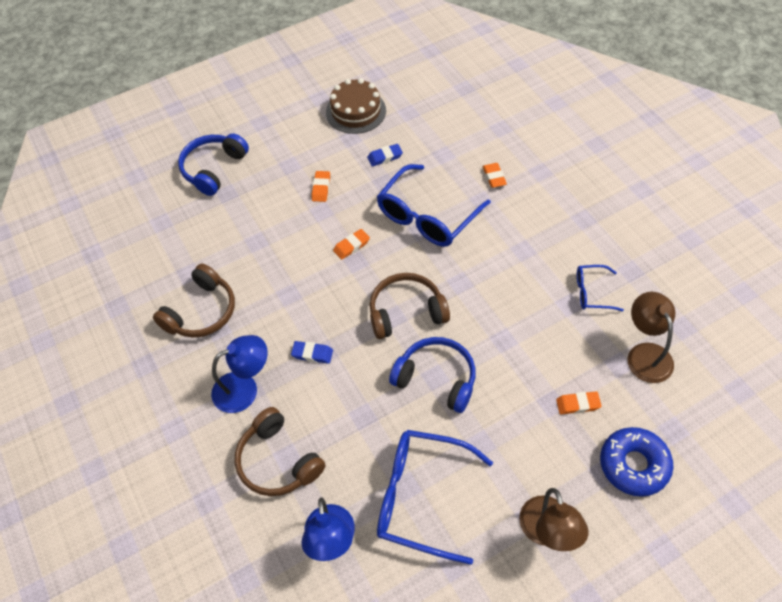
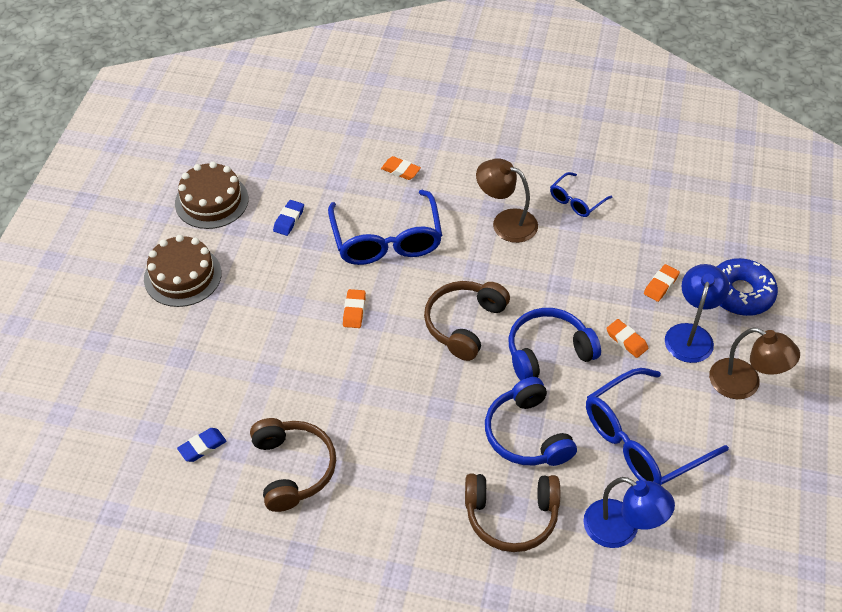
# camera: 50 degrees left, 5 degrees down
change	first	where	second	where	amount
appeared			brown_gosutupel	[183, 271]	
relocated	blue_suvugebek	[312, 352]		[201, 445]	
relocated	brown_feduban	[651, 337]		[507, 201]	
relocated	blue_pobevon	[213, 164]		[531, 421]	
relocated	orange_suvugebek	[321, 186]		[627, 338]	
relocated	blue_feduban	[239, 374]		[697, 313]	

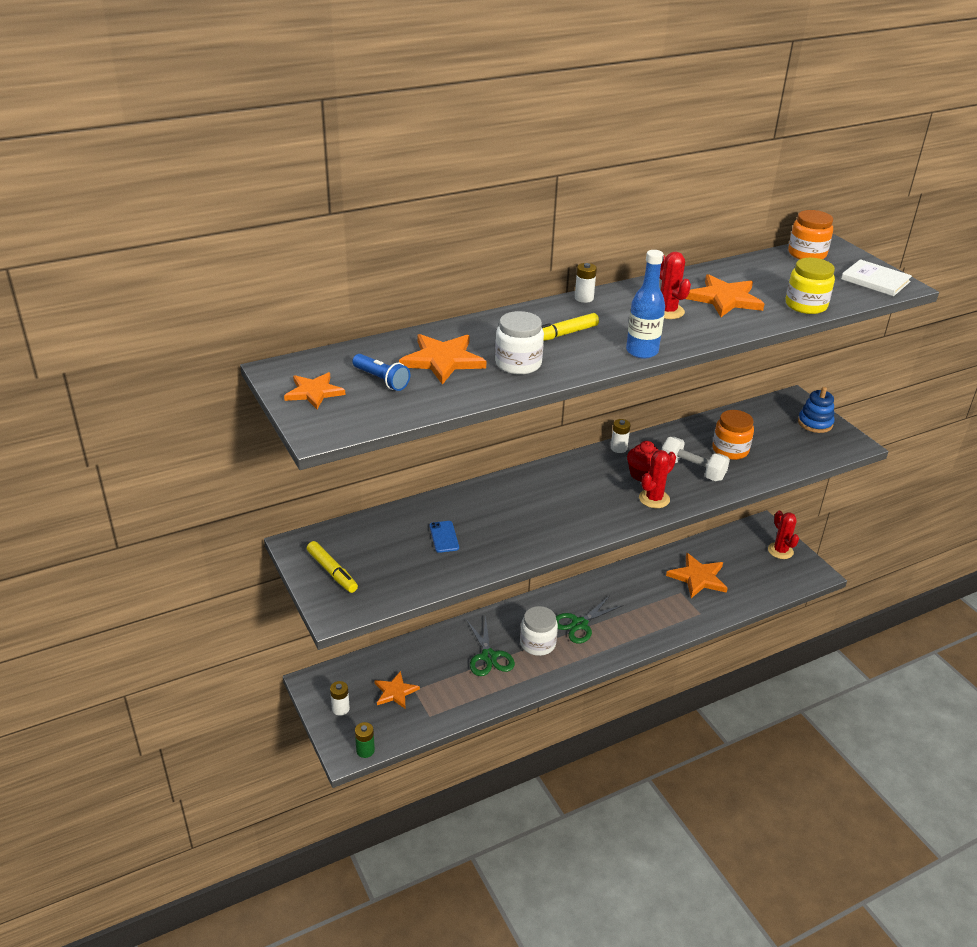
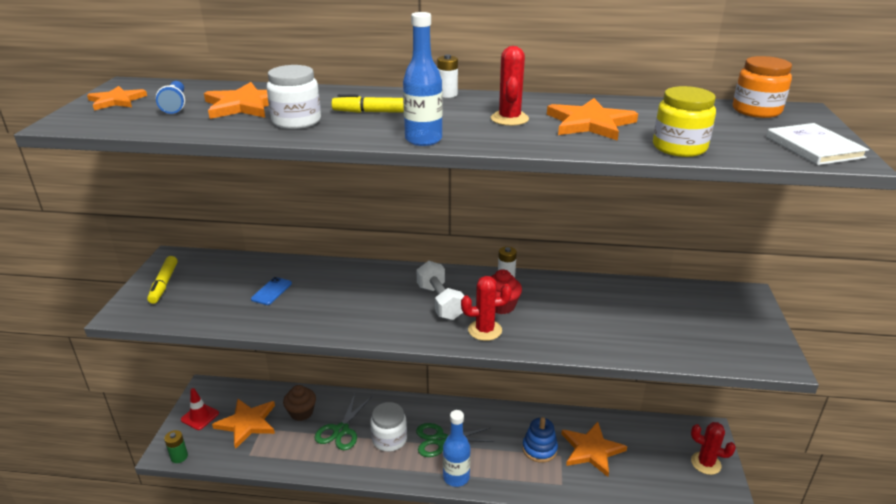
# camera: 35 degrees right, 5 degrees down
change	first	where	second	where	amount
exchanged	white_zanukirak	[340, 698]	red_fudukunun	[200, 409]	
size	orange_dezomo	[397, 690]		[243, 424]	x1.51
appeared			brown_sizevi	[299, 403]	
relocated	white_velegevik	[696, 459]		[440, 290]	
appeared			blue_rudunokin	[457, 448]	
relocated	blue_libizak	[816, 410]		[540, 440]	
spun	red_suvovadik	[783, 535]		[713, 448]	75 degrees counterclockwise
missing	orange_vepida	[733, 435]			

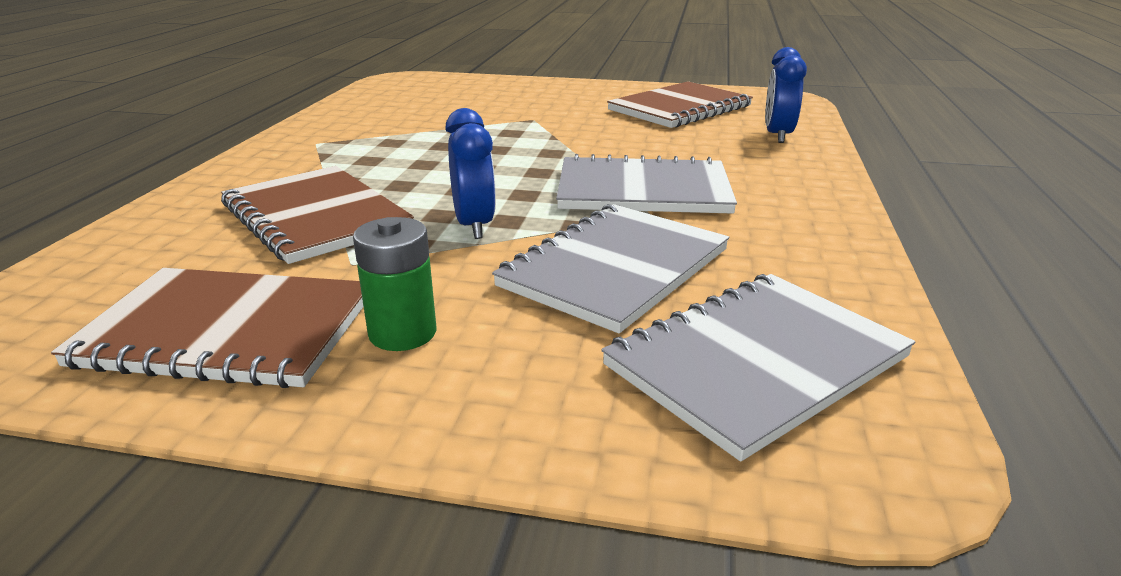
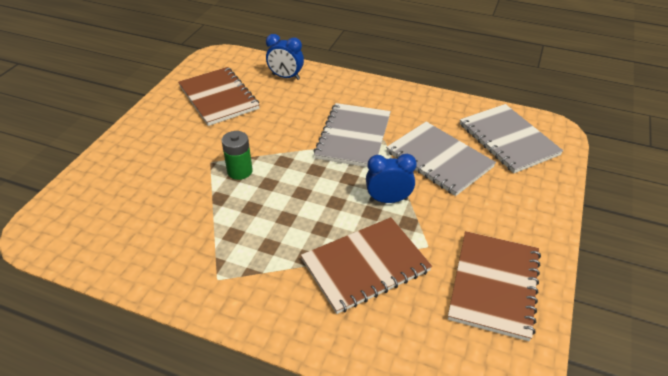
# camera: 80 degrees left, 15 degrees up
change	first	where	second	where	amount
relocated	green_zanukirak	[394, 284]		[237, 155]	

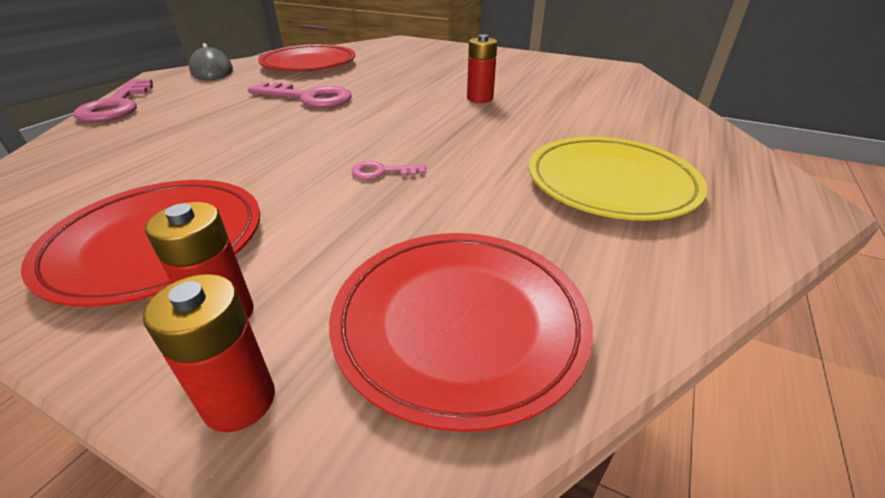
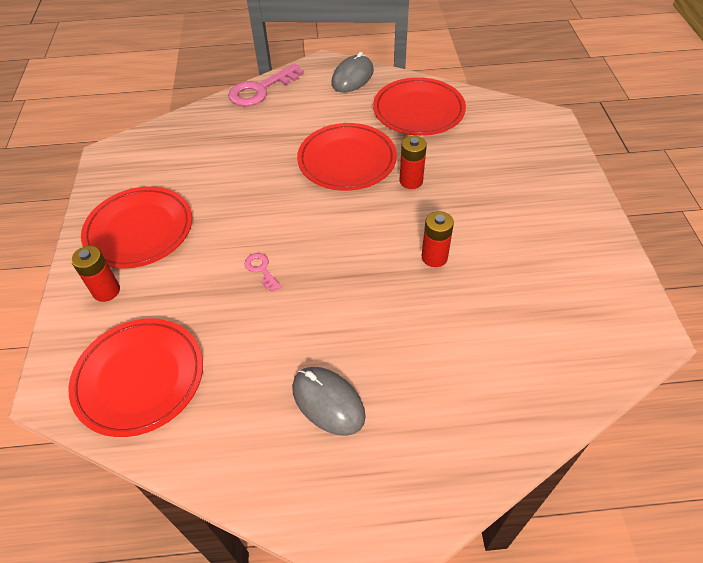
# camera: 60 degrees right, 15 degrees up
change	first	where	second	where	amount
exchanged	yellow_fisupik	[618, 178]	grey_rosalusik	[329, 401]	
exchanged	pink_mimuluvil	[300, 95]	red_fisupik	[347, 157]	
relocated	red_zanukirak	[209, 353]		[413, 162]	

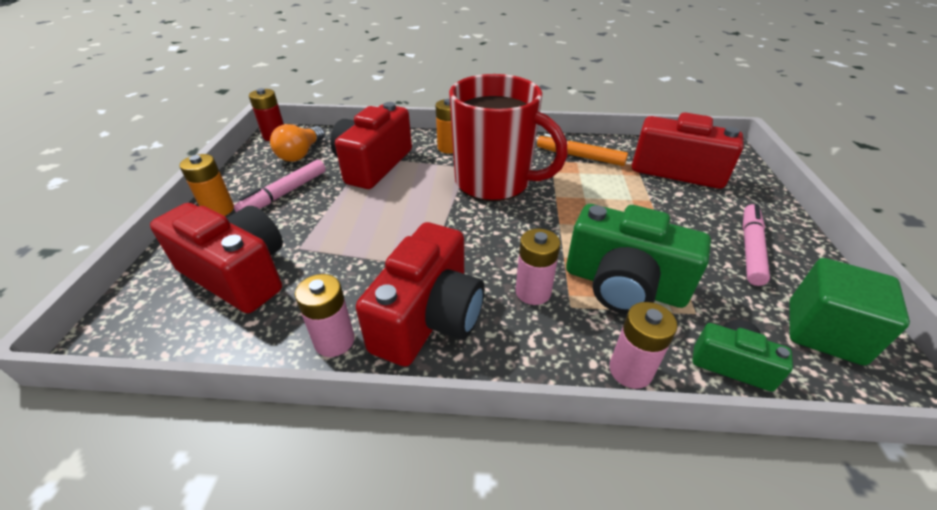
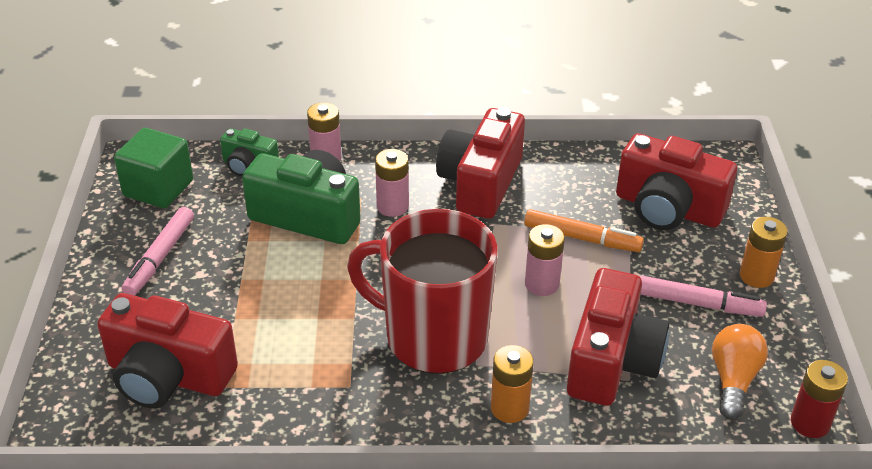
# camera: 175 degrees right, 0 degrees up
change	first	where	second	where	amount
relocated	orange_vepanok	[582, 150]		[584, 230]	
relocated	pink_zanukirak	[325, 315]		[545, 260]	
spun	pink_vepanok	[280, 186]		[703, 296]	75 degrees clockwise

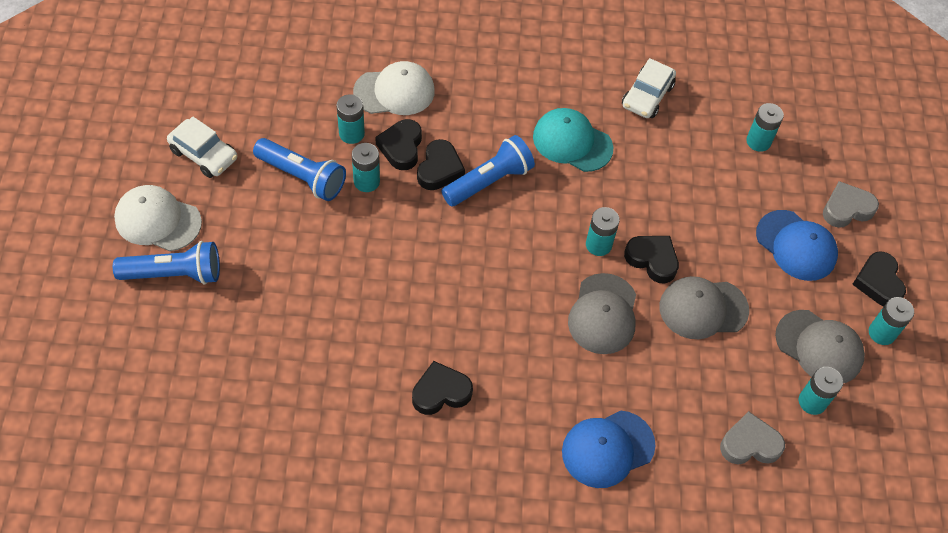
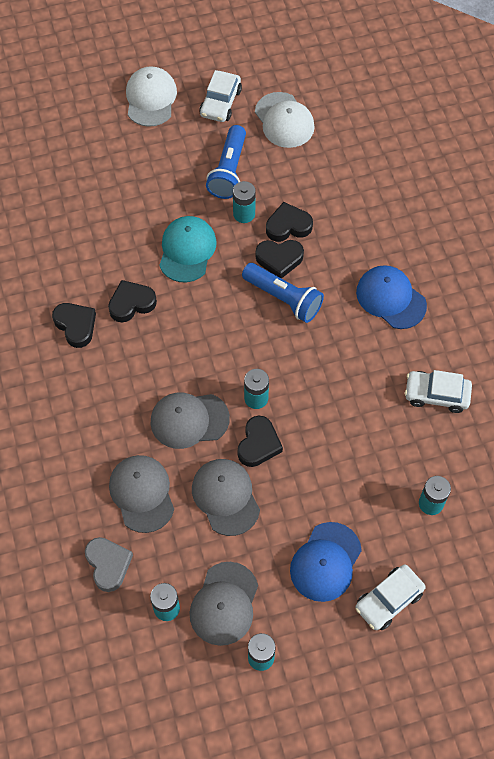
# camera: 75 degrees right, 5 degrees up
change	first	where	second	where	amount
relocated	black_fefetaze	[879, 278]		[132, 301]	
appeared			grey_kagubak	[141, 494]	
relocated	turquoise_kagubak	[573, 140]		[188, 249]	
relocated	white_kagubak	[394, 88]		[285, 120]	
exchanged	grey_fefetaze	[851, 204]	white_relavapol	[390, 597]	
relocated	blue_kagubak	[609, 449]		[391, 297]	
missing	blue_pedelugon	[166, 262]			
missing	turquoise_zanukirak	[350, 119]			

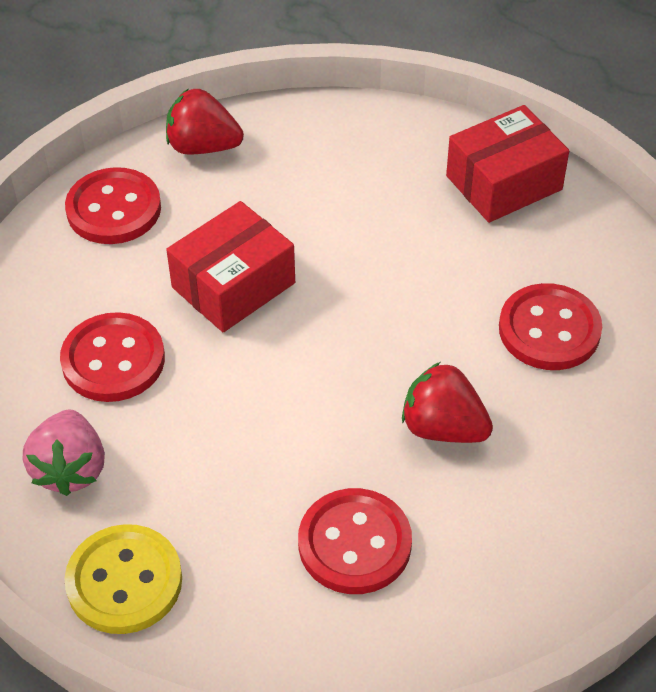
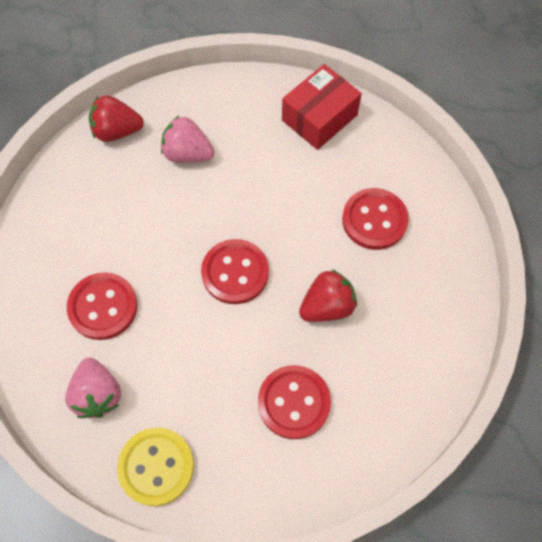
# camera: 15 degrees left, 15 degrees up
change	first	where	second	where	amount
appeared			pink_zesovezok	[188, 139]	
relocated	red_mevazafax	[113, 205]		[235, 271]	
spun	red_zesovezok	[447, 402]		[328, 296]	135 degrees clockwise
missing	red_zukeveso	[230, 266]			

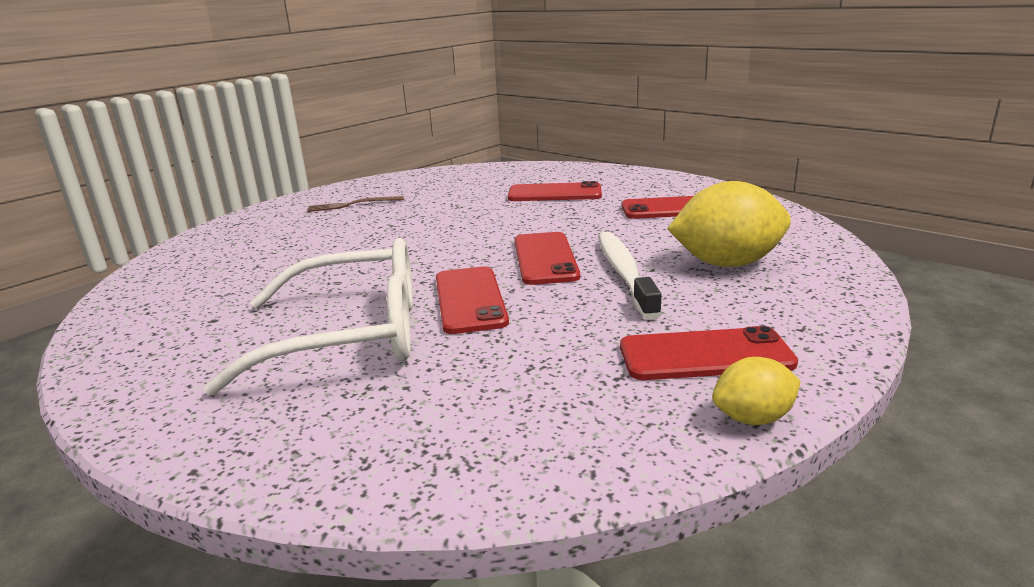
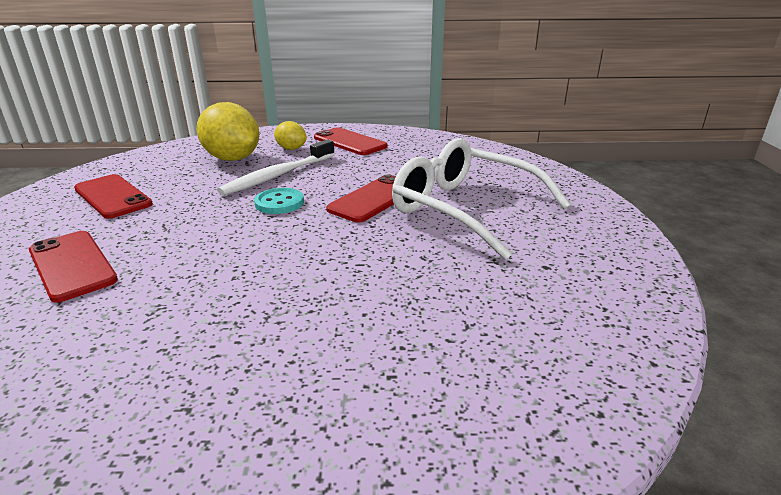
# camera: 135 degrees left, 5 degrees up
change	first	where	second	where	amount
exchanged	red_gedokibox	[547, 258]	turquoise_mevazafax	[279, 201]	
relocated	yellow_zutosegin	[756, 391]		[290, 135]	
missing	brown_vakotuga	[355, 204]			

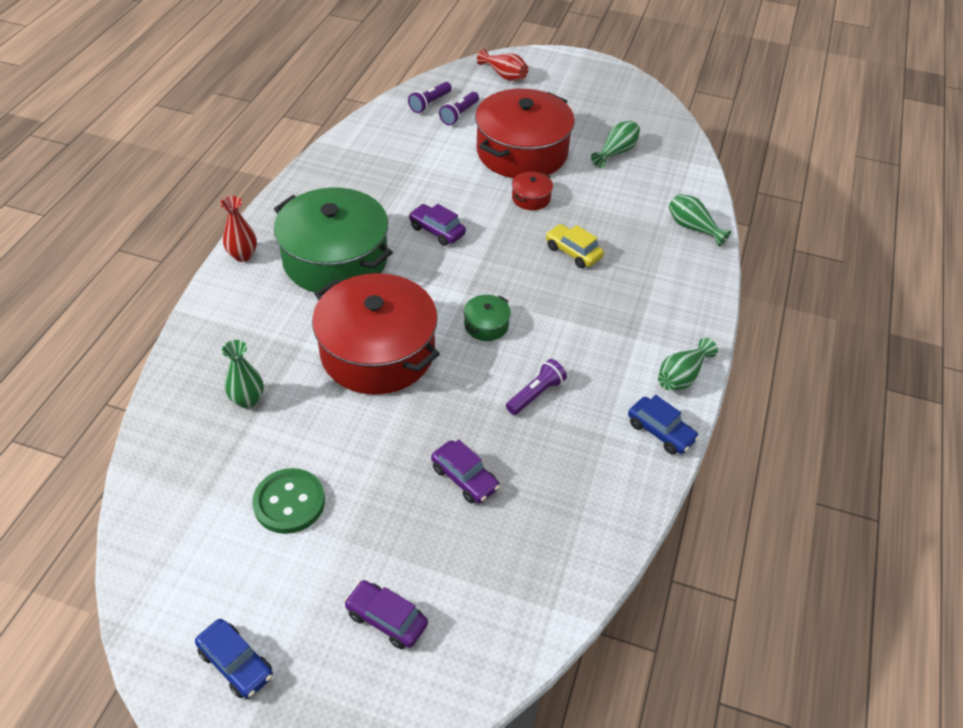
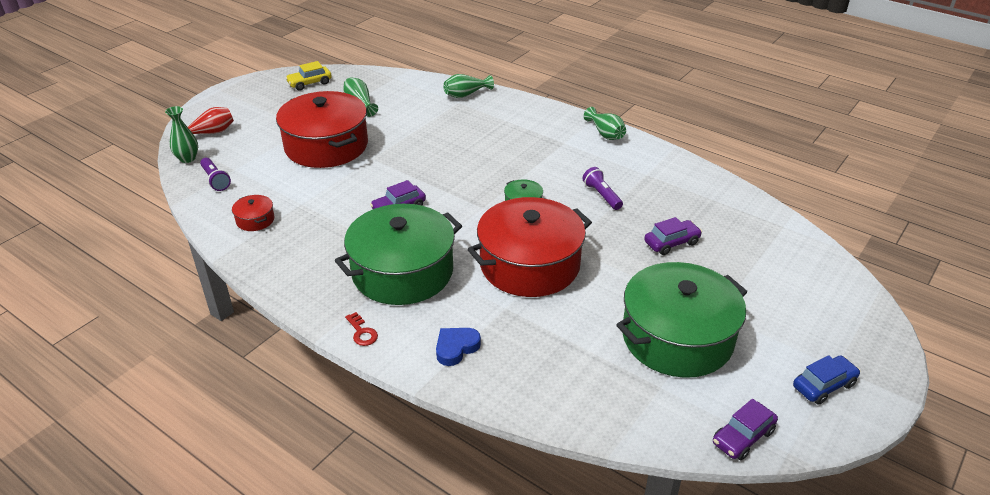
# camera: 70 degrees left, 10 degrees down
change	first	where	second	where	amount
relocated	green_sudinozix	[243, 374]		[181, 134]	
relocated	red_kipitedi	[532, 190]		[253, 213]	
relocated	yellow_relavapol	[575, 246]		[308, 76]	
exchanged	red_sudinozix	[238, 229]	red_mimuluvil	[361, 329]	
appeared			blue_fefetaze	[458, 347]	
exchanged	green_mevazafax	[288, 501]	green_kipitedi	[681, 320]	
relocated	purple_relavapol	[386, 614]		[745, 429]	
missing	purple_pedelugon	[459, 108]			
missing	blue_relavapol	[663, 425]			

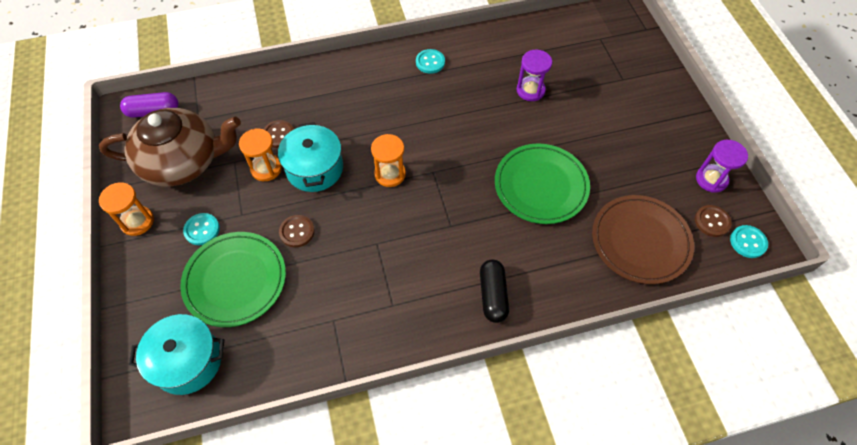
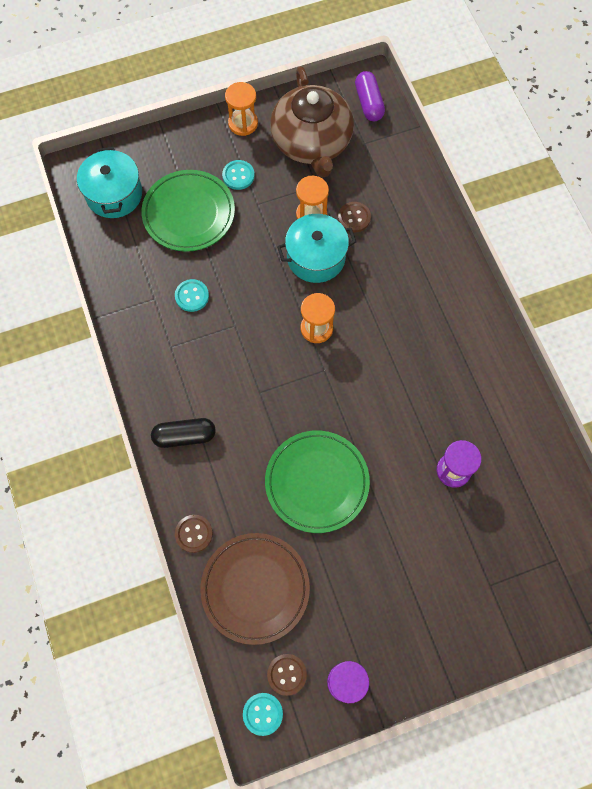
# camera: 85 degrees right, 10 degrees up
change	first	where	second	where	amount
relocated	turquoise_mevazafax	[430, 61]		[192, 295]	
relocated	brown_mevazafax	[297, 231]		[194, 534]	

